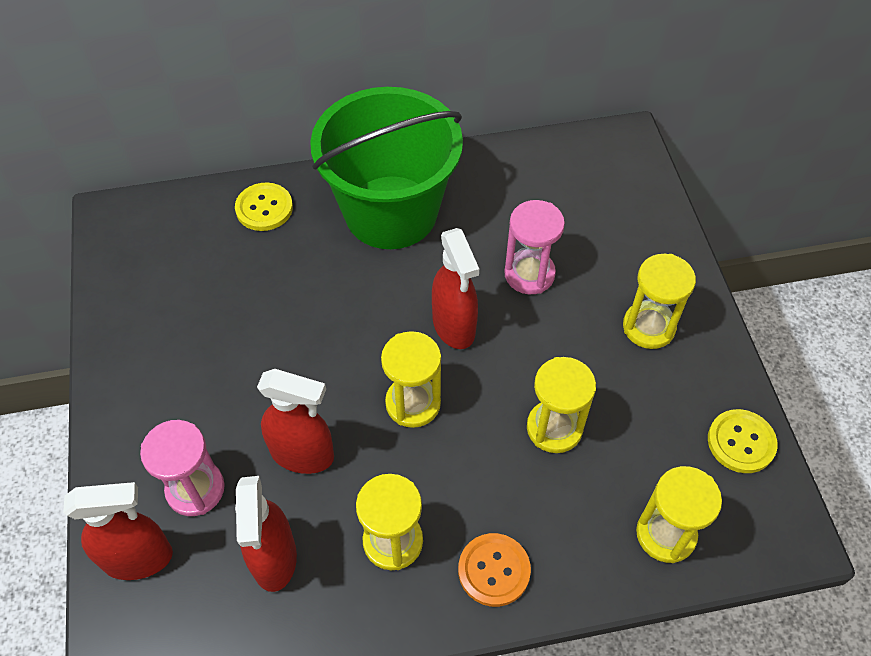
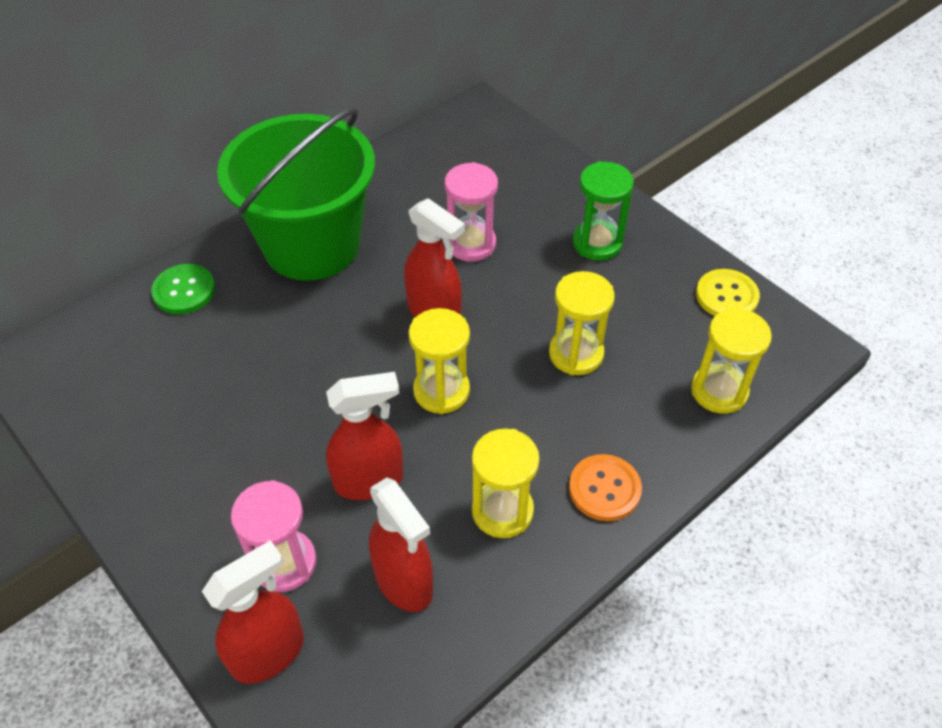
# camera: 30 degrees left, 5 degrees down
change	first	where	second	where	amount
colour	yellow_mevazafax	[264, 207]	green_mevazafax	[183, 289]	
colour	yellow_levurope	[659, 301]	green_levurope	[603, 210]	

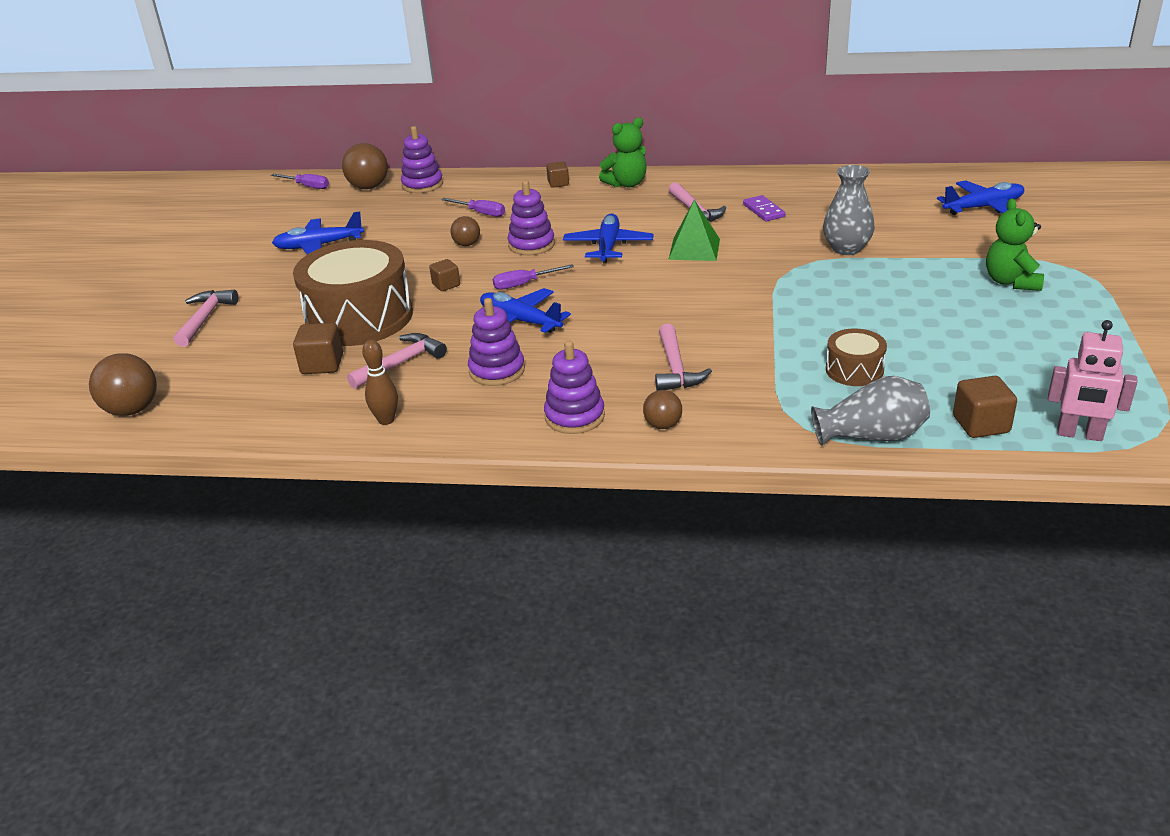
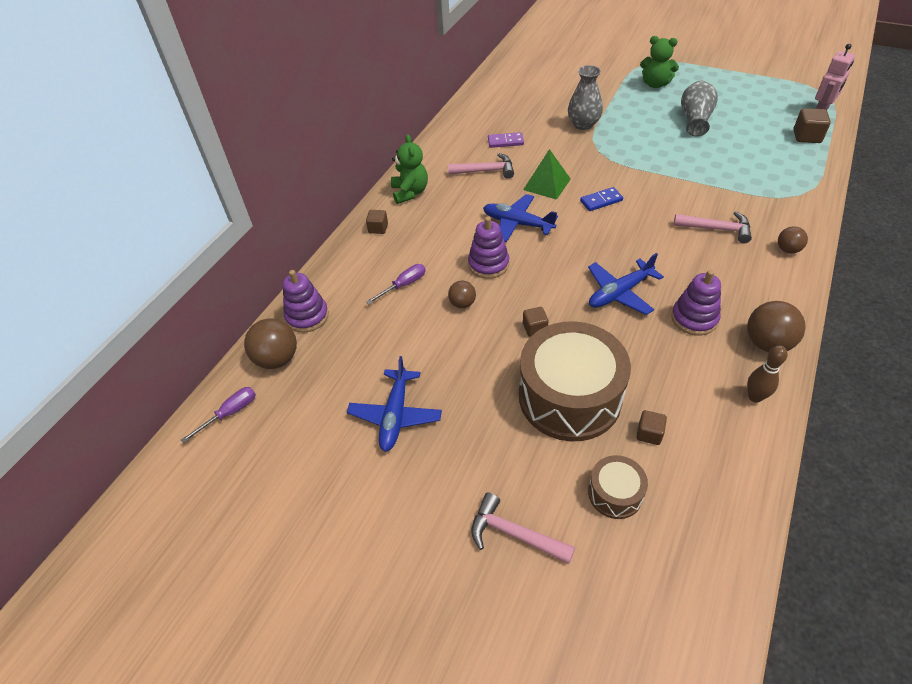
# camera: 70 degrees left, 15 degrees up
change	first	where	second	where	amount
appeared			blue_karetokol	[601, 199]	
relocated	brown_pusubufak	[856, 357]		[618, 487]	
size	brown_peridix	[318, 348]		[652, 427]	x0.65
relocated	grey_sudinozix	[870, 411]		[699, 108]	
relocated	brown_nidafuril	[123, 384]		[776, 326]	
missing	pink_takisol	[397, 361]			
missing	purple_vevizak	[533, 277]			
missing	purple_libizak	[574, 387]			
missing	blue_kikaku	[980, 197]			

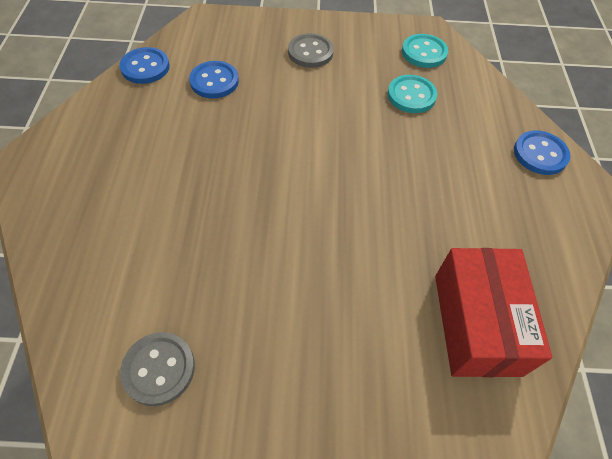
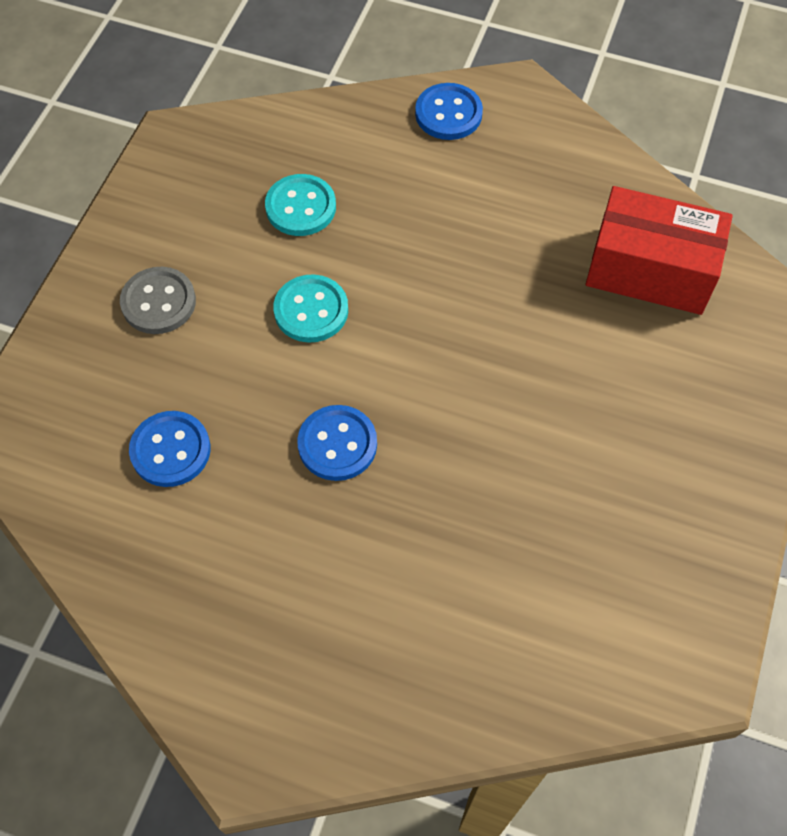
# camera: 70 degrees left, 5 degrees up
change	first	where	second	where	amount
relocated	turquoise_mevazafax	[425, 51]		[310, 308]	
relocated	blue_mevazafax	[144, 65]		[337, 443]	
missing	grey_mevazafax	[157, 369]			

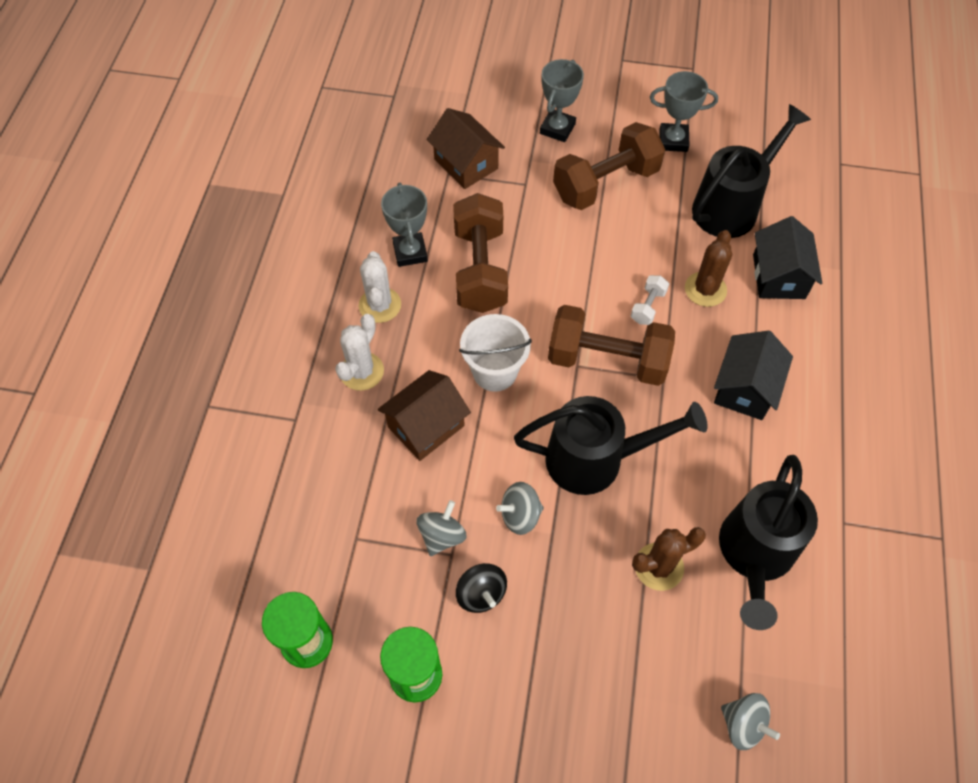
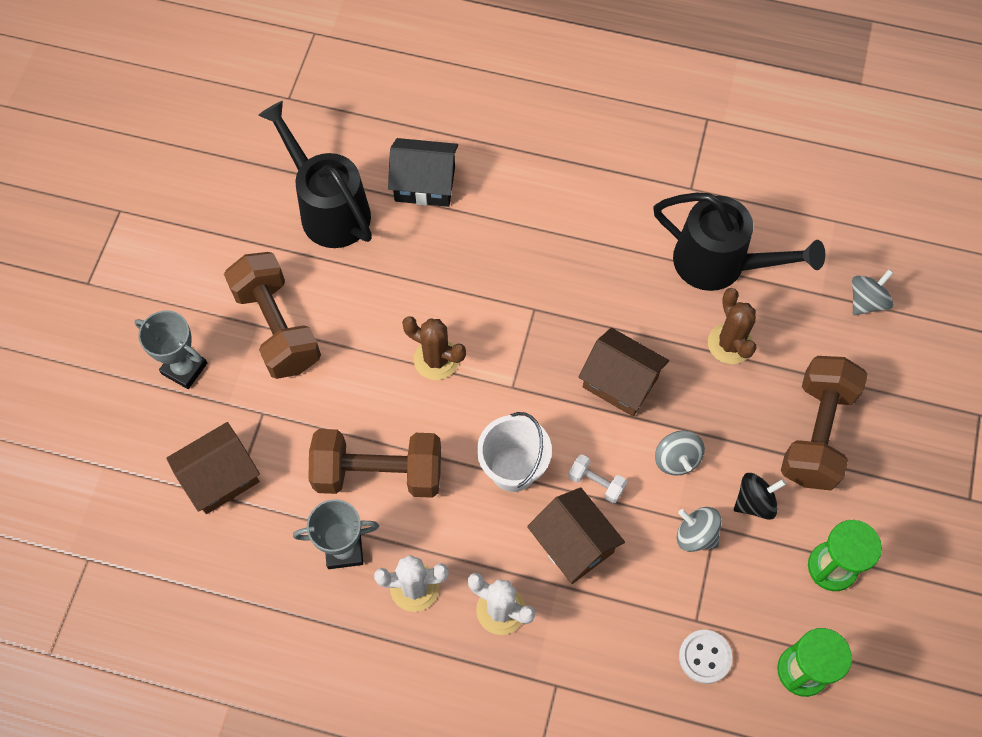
# camera: 85 degrees left, 5 degrees up
change	first	where	second	where	amount
relocated	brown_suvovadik	[708, 268]		[434, 348]	
relocated	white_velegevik	[650, 300]		[597, 478]	
exchanged	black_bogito	[611, 445]	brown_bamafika	[623, 372]	
appeared			white_mevazafax	[705, 657]	
relocated	brown_velegevik	[611, 345]		[824, 423]	
missing	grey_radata	[684, 111]			
missing	black_bamafika	[753, 375]			

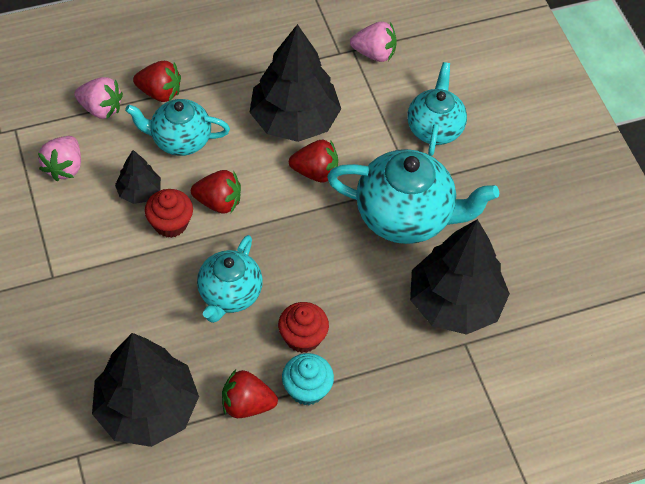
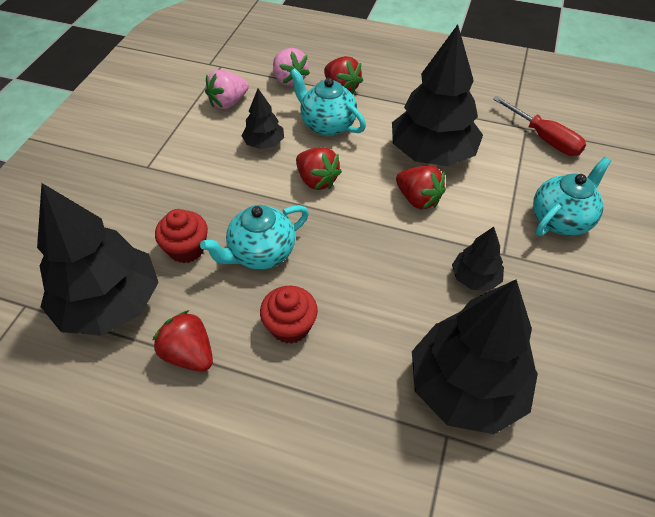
# camera: 40 degrees right, 5 degrees down
change	first	where	second	where	amount
relocated	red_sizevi	[169, 213]		[181, 236]	
exchanged	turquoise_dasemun	[413, 196]	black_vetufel	[478, 259]	
exchanged	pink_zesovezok	[373, 42]	red_vevizak	[539, 126]	
missing	turquoise_sizevi	[308, 379]			

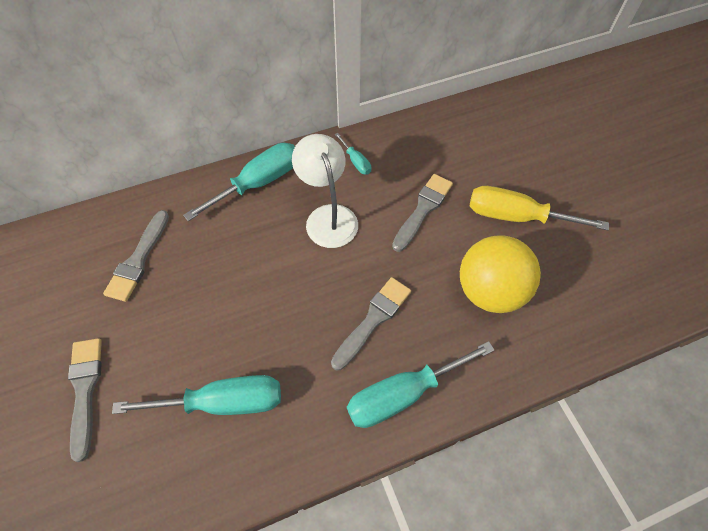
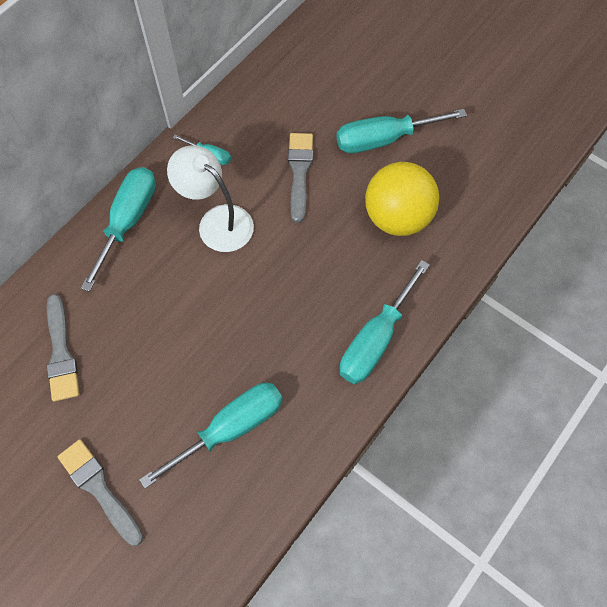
# camera: 30 degrees left, 5 degrees up
change	first	where	second	where	amount
colour	yellow_vevizak	[539, 208]	turquoise_vevizak	[401, 131]	
missing	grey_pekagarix	[371, 323]			

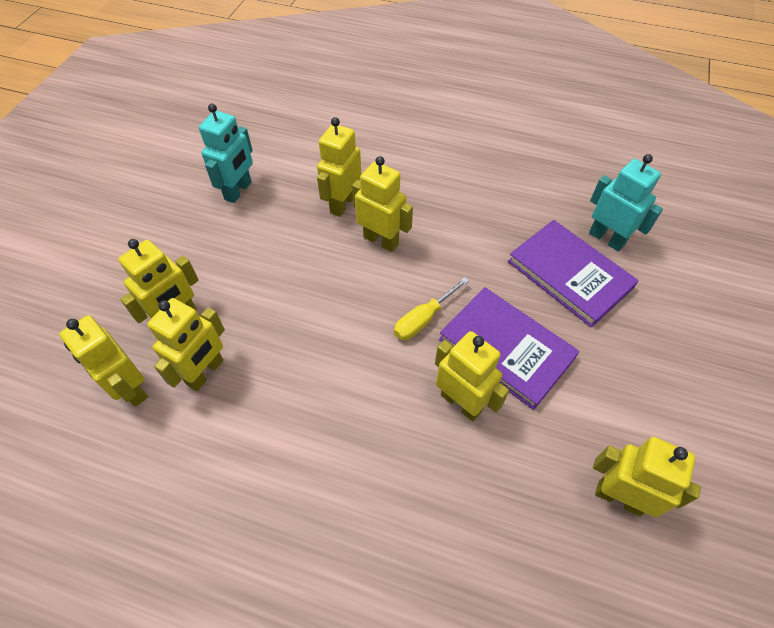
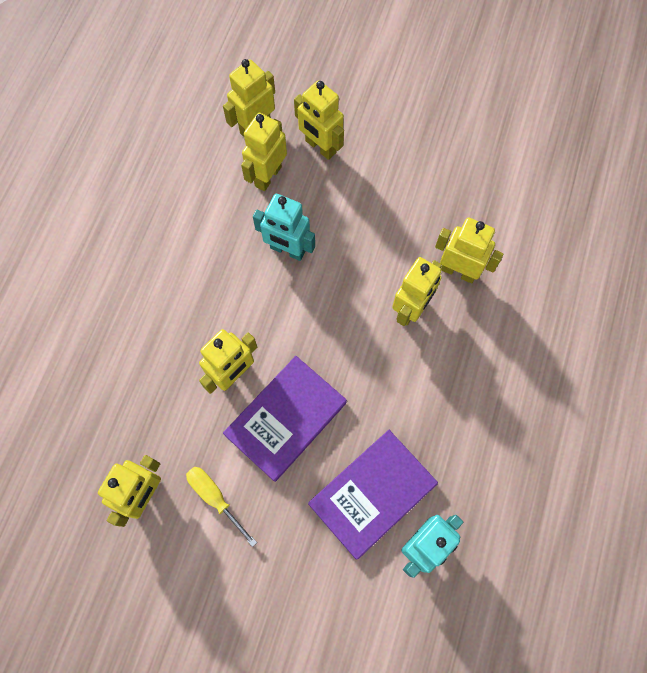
# camera: 90 degrees right, 15 degrees up
change	first	where	second	where	amount
relocated	yellow_vevizak	[431, 308]		[221, 507]	
spun	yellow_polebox	[186, 344]		[264, 152]	90 degrees clockwise
relocated	turquoise_polebox	[226, 153]		[284, 227]	

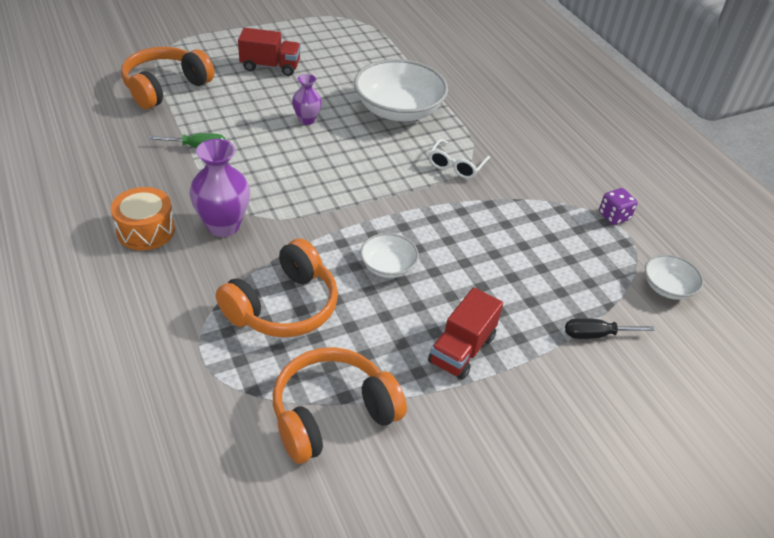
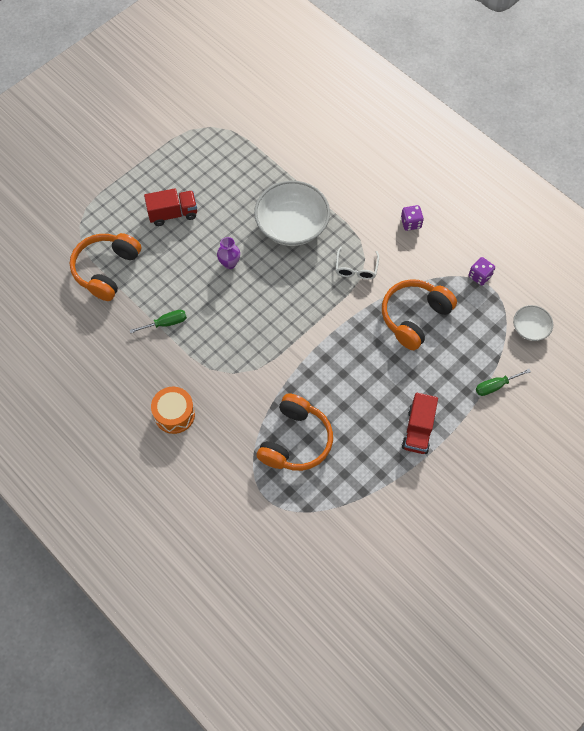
# camera: 15 degrees left, 20 degrees up
change	first	where	second	where	amount
relocated	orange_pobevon	[340, 405]		[419, 314]	
appeared			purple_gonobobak	[412, 218]	
colour	black_vevizak	[610, 328]	green_vevizak	[503, 382]	
missing	purple_sudinozix	[219, 188]			
missing	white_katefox	[389, 255]			

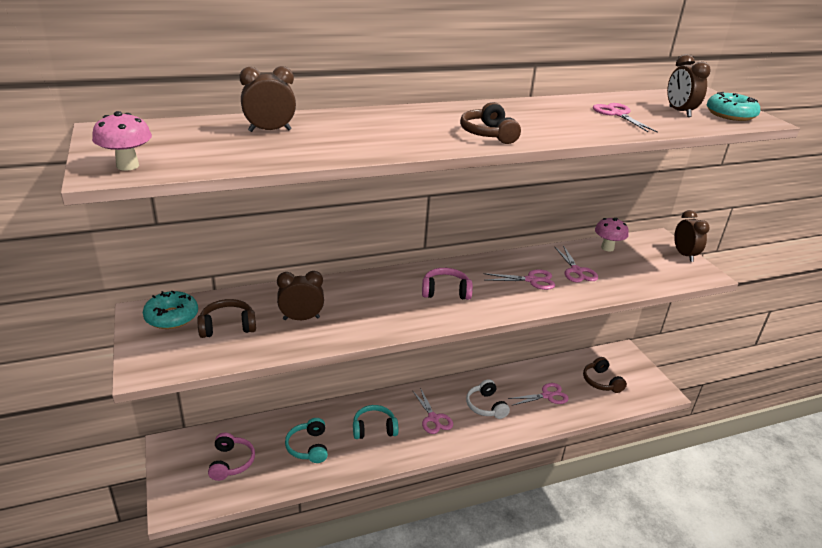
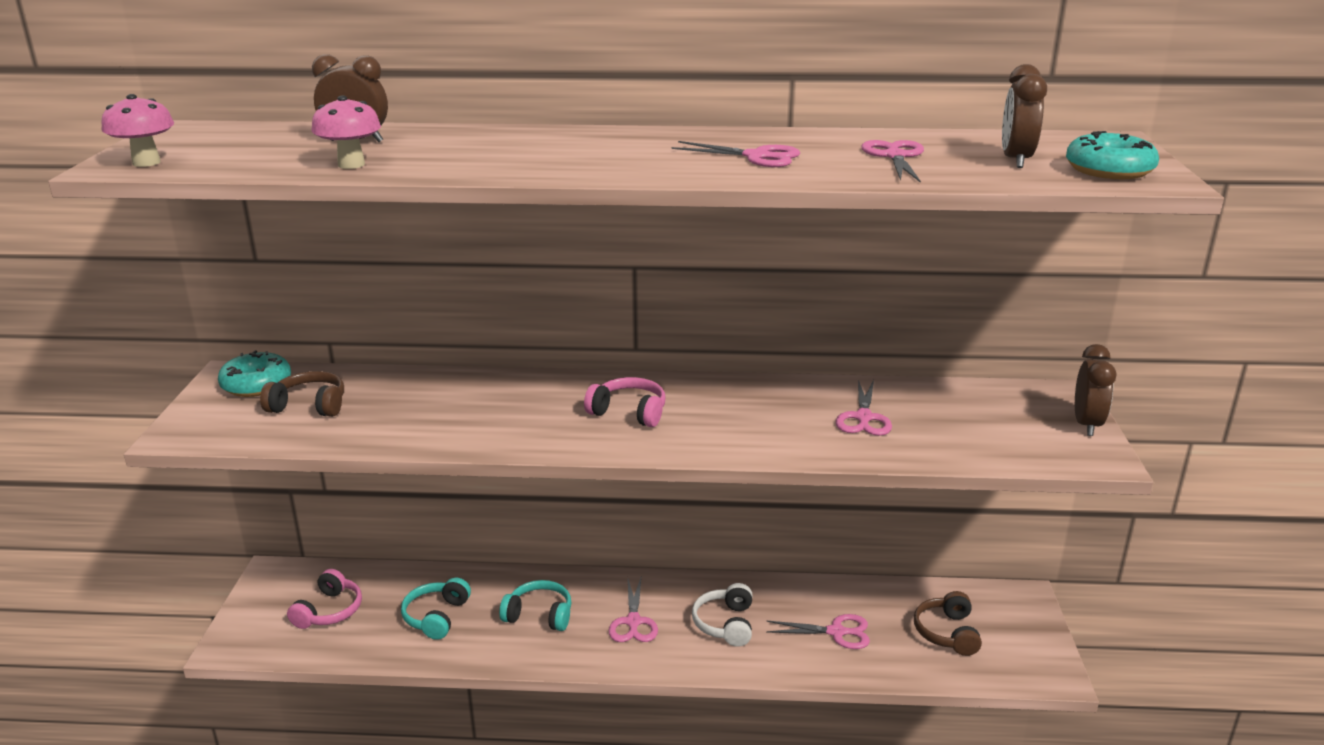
# camera: 25 degrees right, 5 degrees down
change	first	where	second	where	amount
relocated	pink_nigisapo	[612, 234]		[346, 132]	
relocated	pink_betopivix	[519, 279]		[736, 154]	
missing	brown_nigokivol	[300, 295]			
missing	brown_pobevon	[490, 123]			

